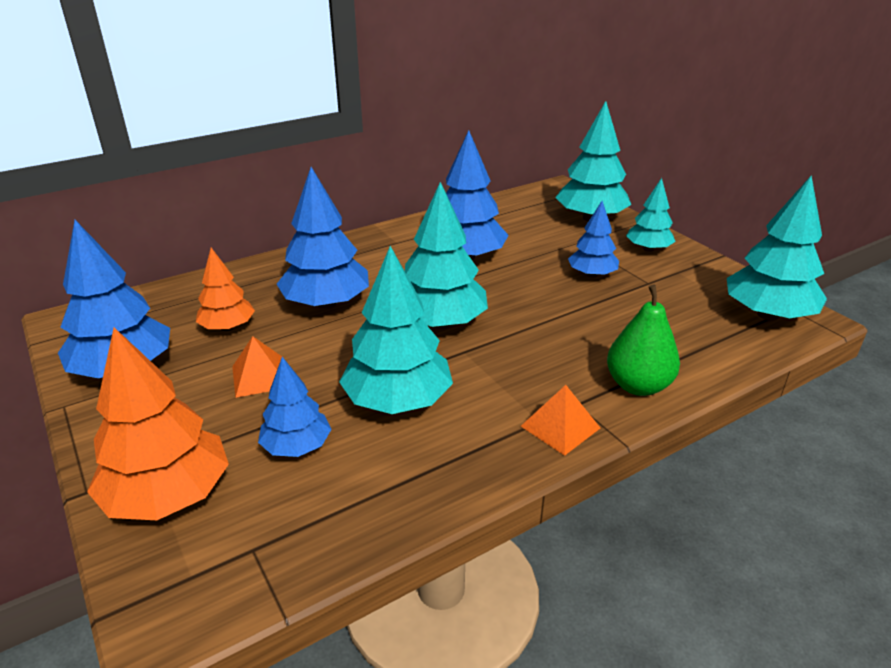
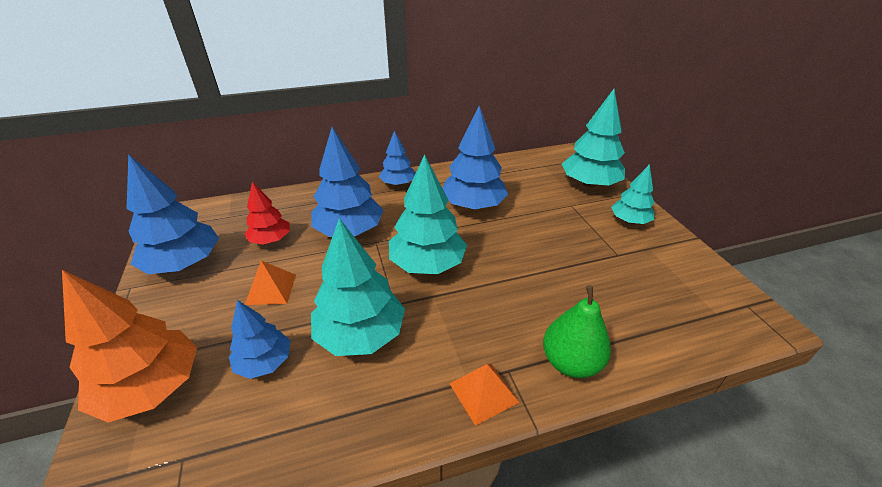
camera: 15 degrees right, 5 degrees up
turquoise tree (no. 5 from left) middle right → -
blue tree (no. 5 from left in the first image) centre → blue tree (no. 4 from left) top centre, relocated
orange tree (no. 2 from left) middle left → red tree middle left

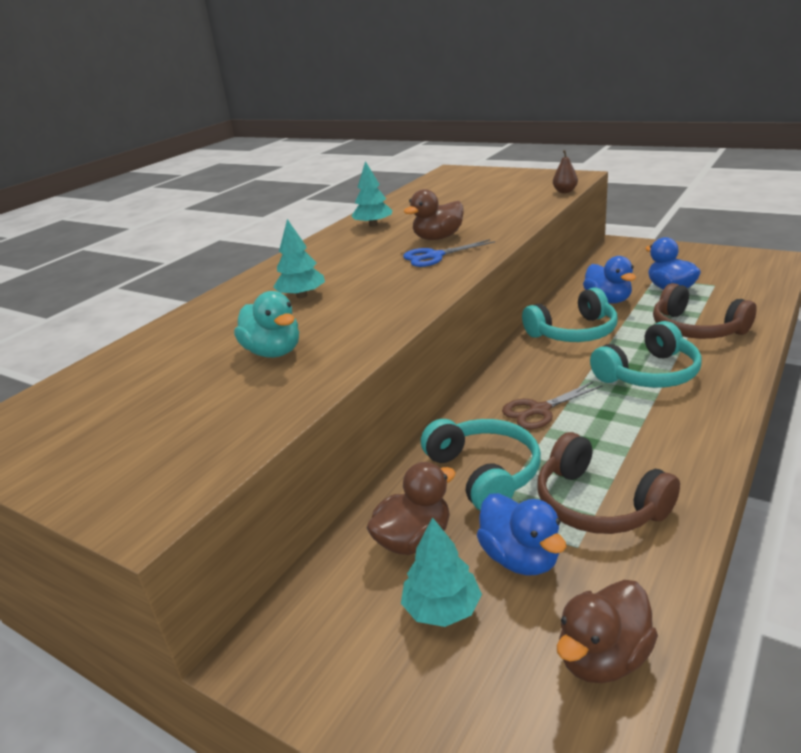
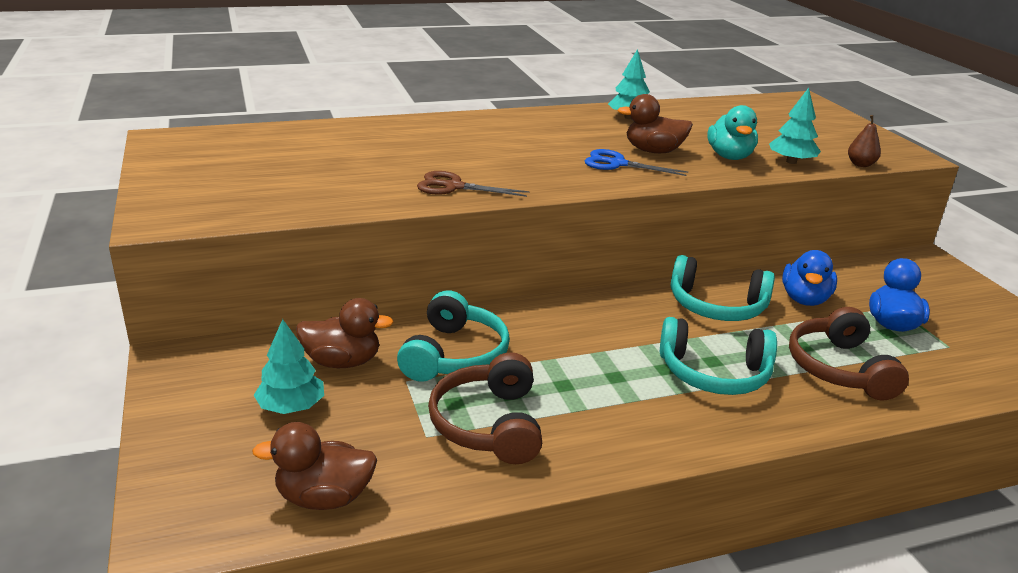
camera: 35 degrees right, 0 degrees up
turquoise tree (no. 1 from left in the first image) centre → turquoise tree (no. 3 from left) top right, relocated
turquoise duck middle left → turquoise duck top right, relocated
brown scissors middle right → brown scissors top centre, relocated
blue duck (no. 1 from left) bottom centre → -

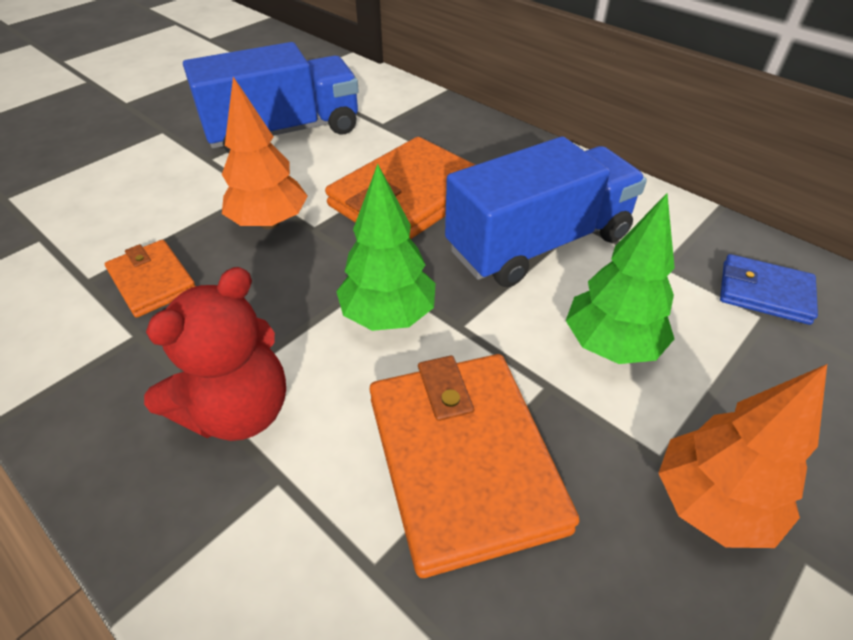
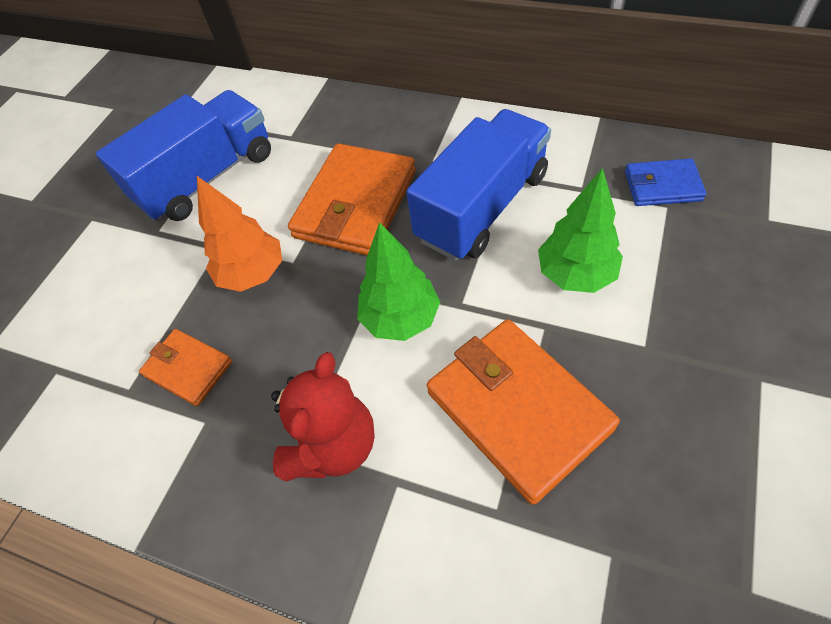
camera: 15 degrees left, 10 degrees up
orange tree (no. 2 from left) bottom right → -

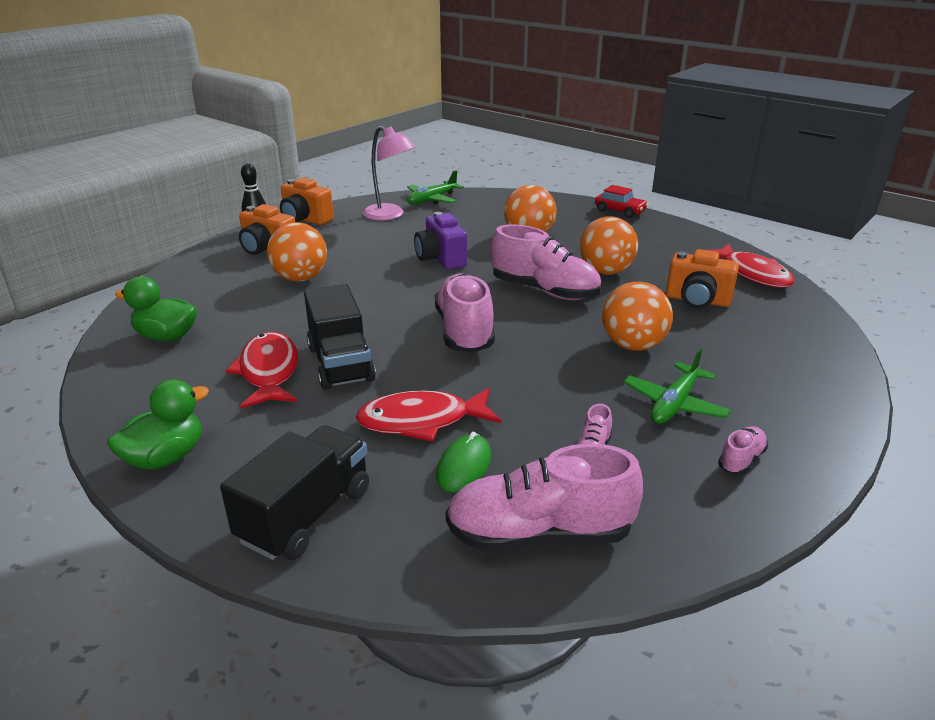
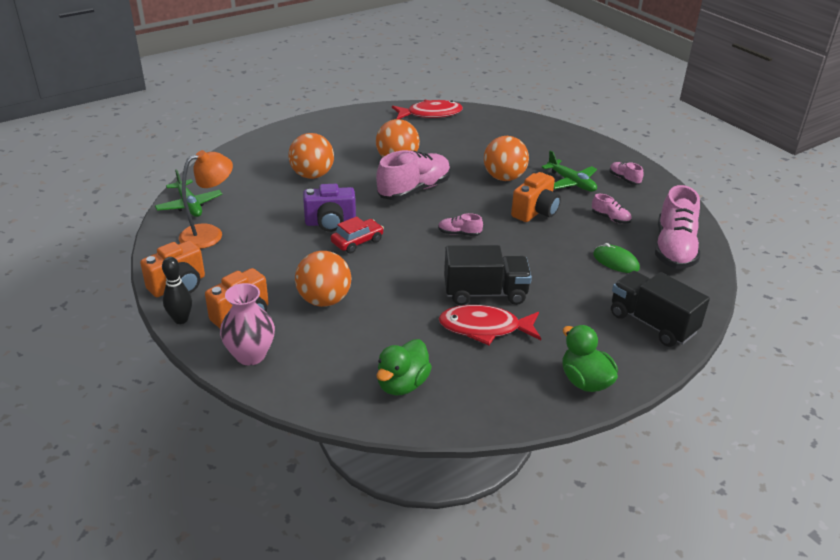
camera: 75 degrees left, 5 degrees up
pink lamp top centre → orange lamp middle left
red car top centre → red car centre, relocated
orange camera (no. 3 from left) middle right → orange camera (no. 3 from left) centre, relocated
pink shoe (no. 1 from left in the first image) centre → pink shoe (no. 2 from left) centre, x0.46
red fish (no. 2 from left) centre → -
- → pink vase middle left

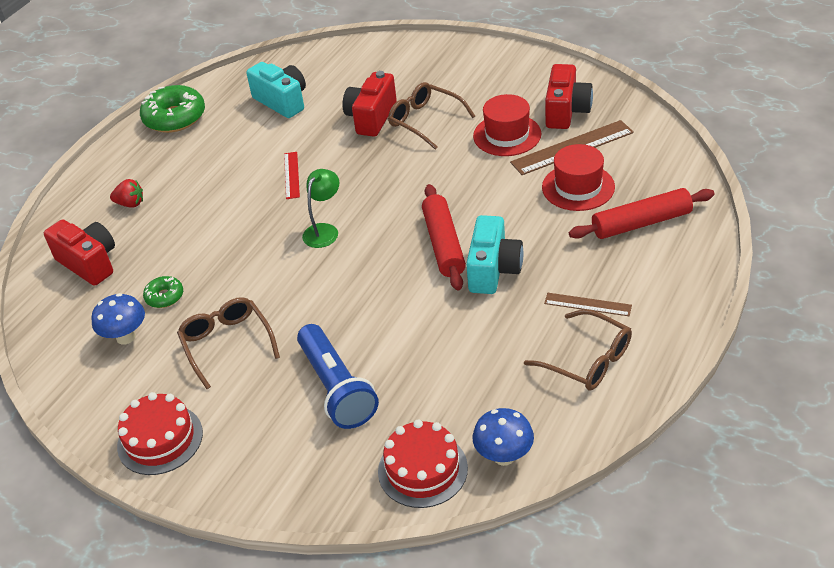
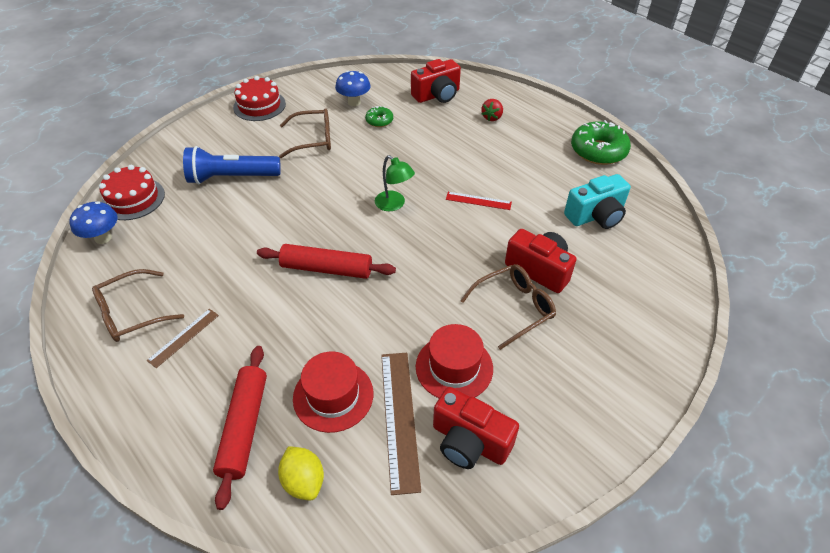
camera: 105 degrees right, 5 degrees up
turquoise camera (no. 2 from left) centre → -
- → yellow lemon bottom centre

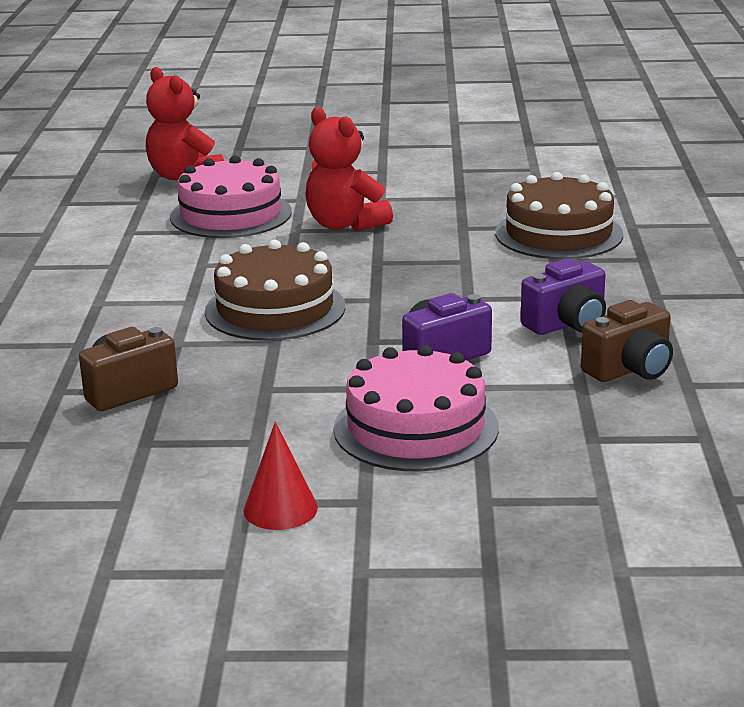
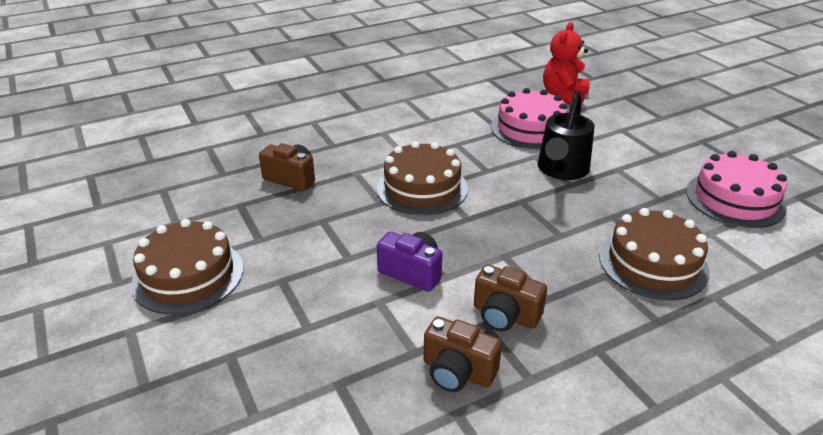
camera: 60 degrees right, 10 degrees up
red teddy bear (no. 2 from left) top centre → black watering can top right
purple camera (no. 2 from left) middle right → brown camera (no. 3 from left) bottom centre
pink cake (no. 2 from left) centre → pink cake (no. 2 from left) middle right, relocated
red cone bottom centre → brown cake (no. 1 from left) middle left

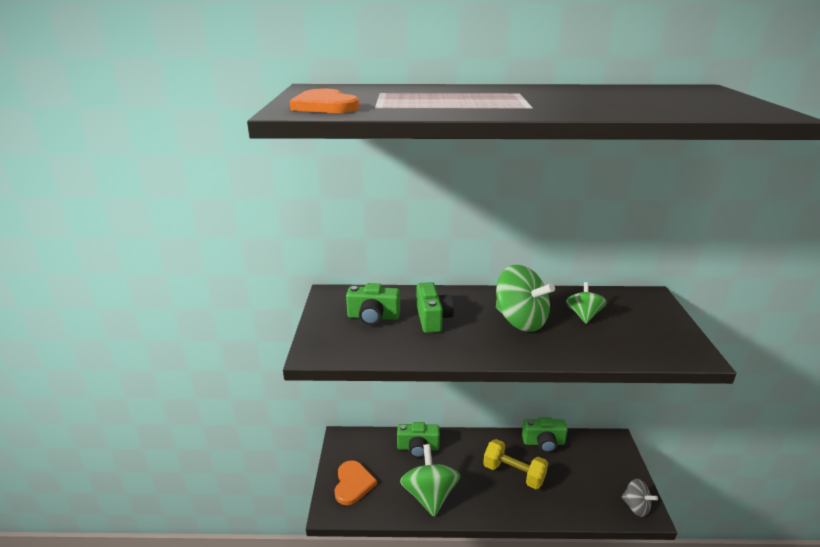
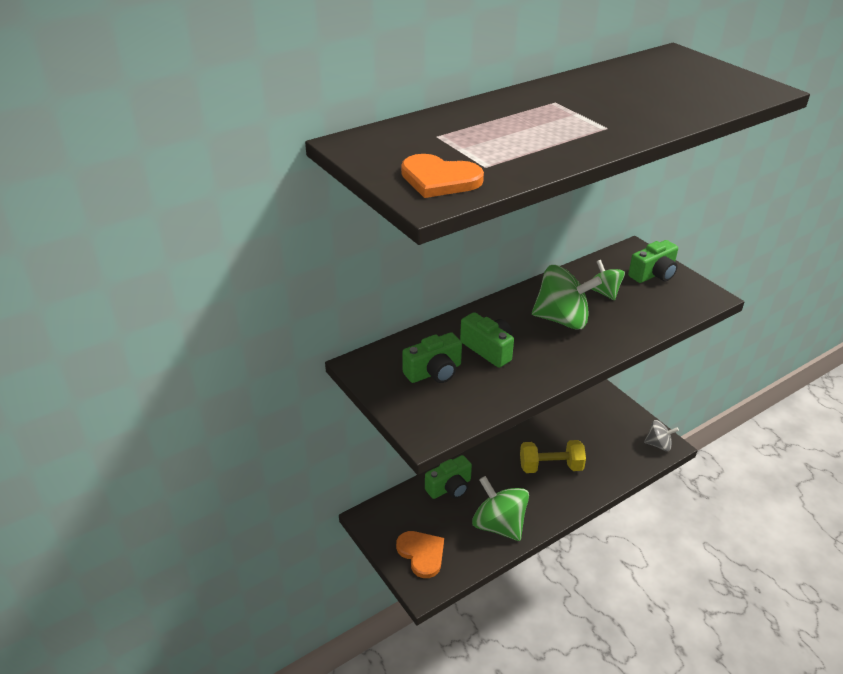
camera: 35 degrees left, 10 degrees up
green camera (no. 4 from left) bottom centre → green camera (no. 4 from left) middle right, relocated

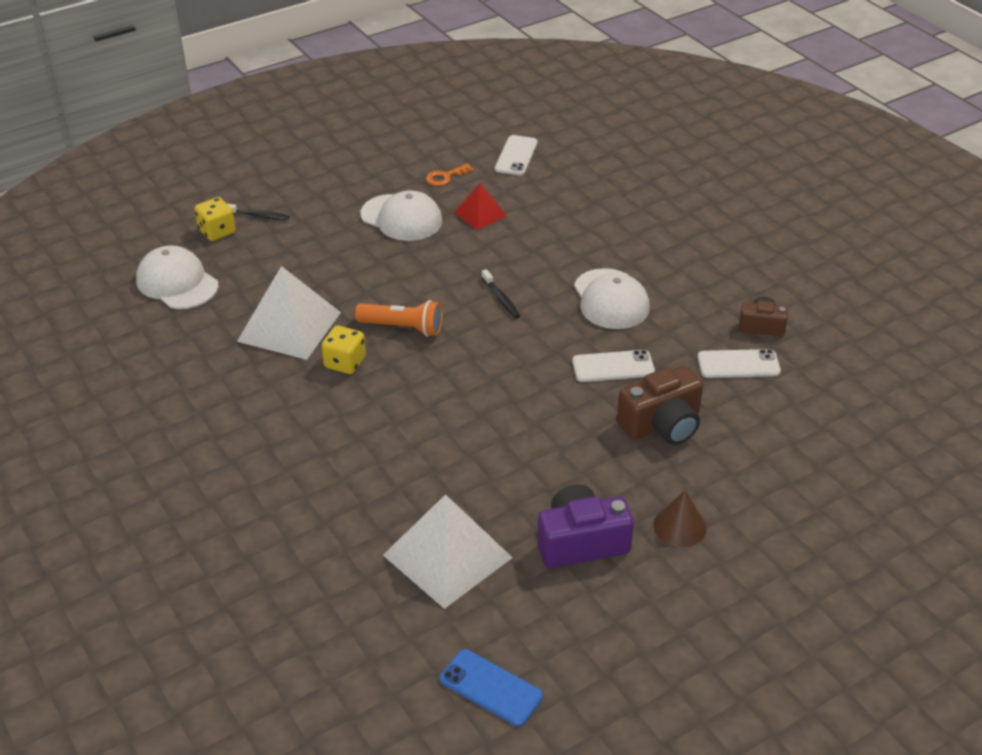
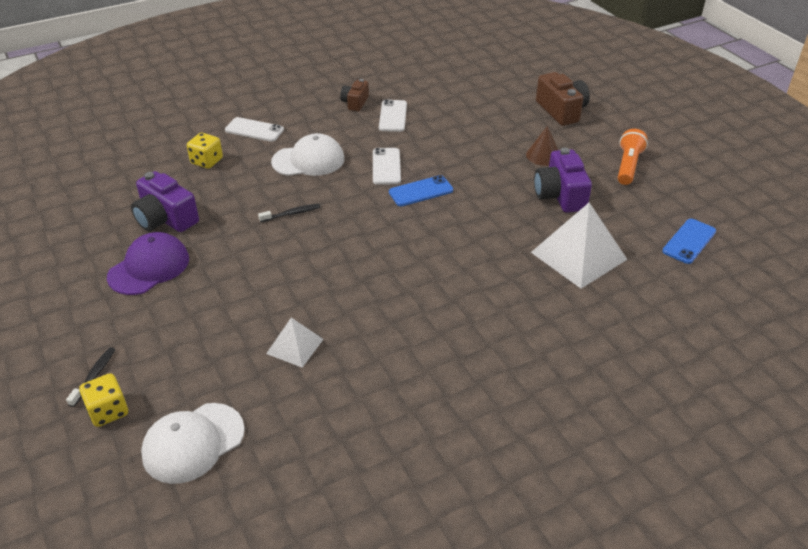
camera: 85 degrees left, 0 degrees up
white phone (no. 1 from left) top centre → white phone (no. 1 from left) top left, relocated
orange key top centre → -
red pyramid top centre → purple camera (no. 1 from left) middle left
white cap (no. 2 from left) top centre → purple cap middle left
white pyramid (no. 1 from left) middle left → white pyramid (no. 1 from left) centre, x0.55
orange flashlight centre → orange flashlight top right, relocated
yellow dice (no. 2 from left) centre → yellow dice (no. 2 from left) top left, relocated
brown camera (no. 1 from left in the first image) middle right → brown camera (no. 2 from left) top right, relocated
- → blue phone (no. 1 from left) centre

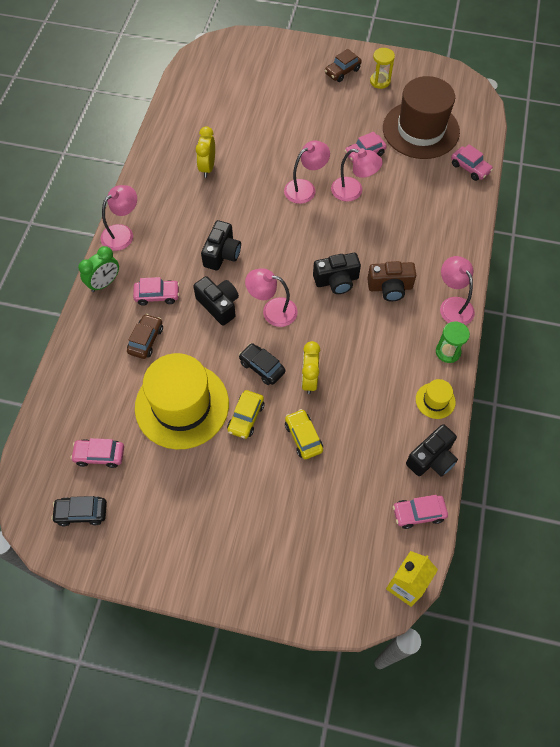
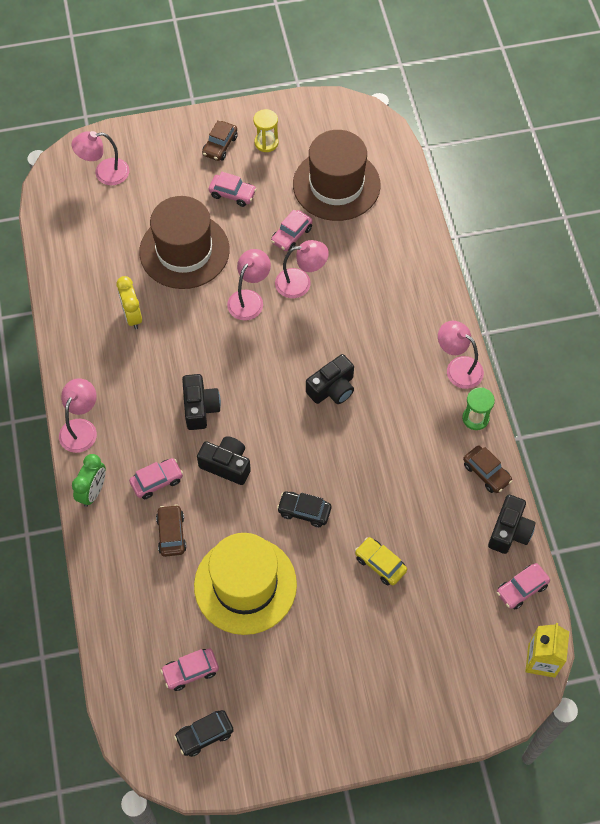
camera: 25 degrees left, 0 degrees up
pink car (no. 5 from left in the first image) top right → pink car (no. 3 from left) top centre, relocated
brown camera middle right → -
pink lamp (no. 2 from left) centre → pink lamp (no. 2 from left) top left, relocated
yellow clock (no. 2 from left) centre → -
yellow hat (no. 2 from left) middle right → brown car (no. 3 from left) middle right
yellow car (no. 1 from left) centre → -
- → brown hat (no. 1 from left) top left

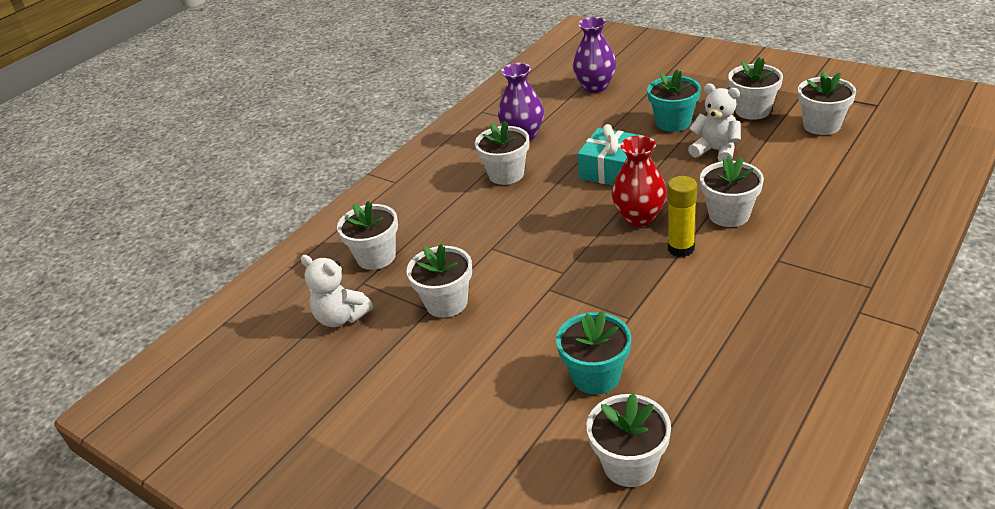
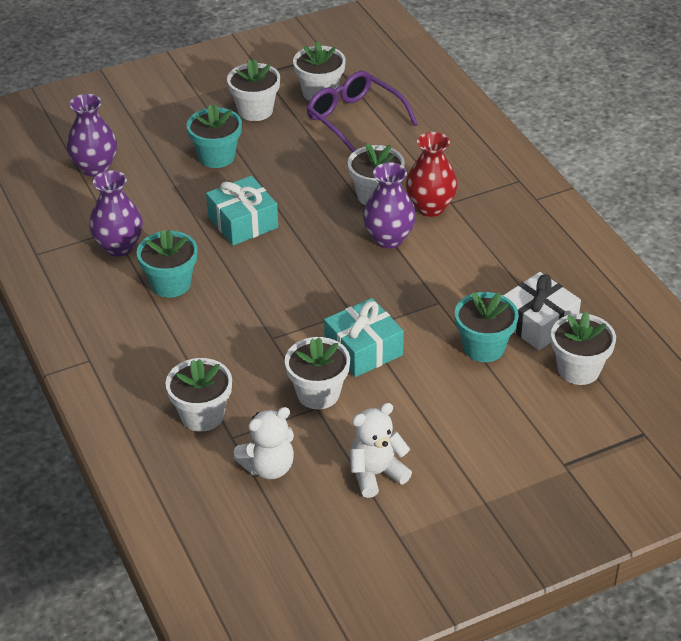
camera: 65 degrees left, 5 degrees up
white teddy bear (no. 2 from left) top right → white teddy bear (no. 2 from left) bottom centre, relocated
white flower pot (no. 3 from left) top centre → turquoise flower pot (no. 1 from left) middle left
red vase centre → red vase top centre, relocated
yellow glue stick middle right → purple vase (no. 3 from left) top centre
- → purple glasses top centre
- → white gift middle right
- → turquoise gift (no. 2 from left) centre

